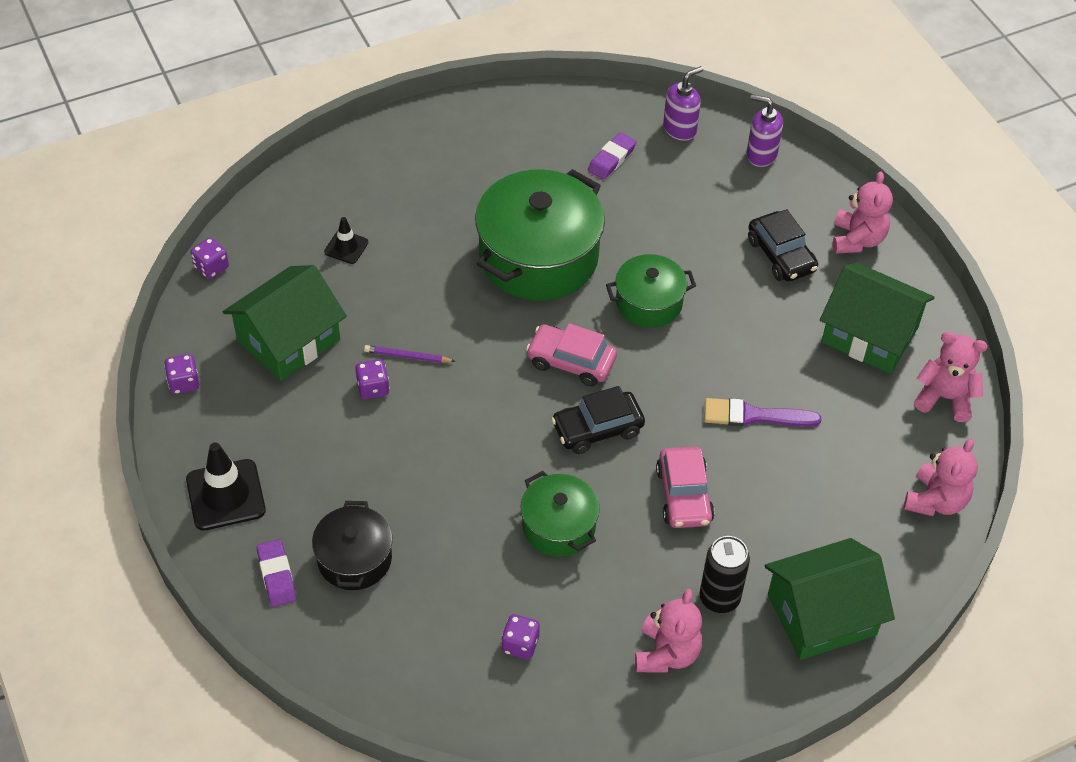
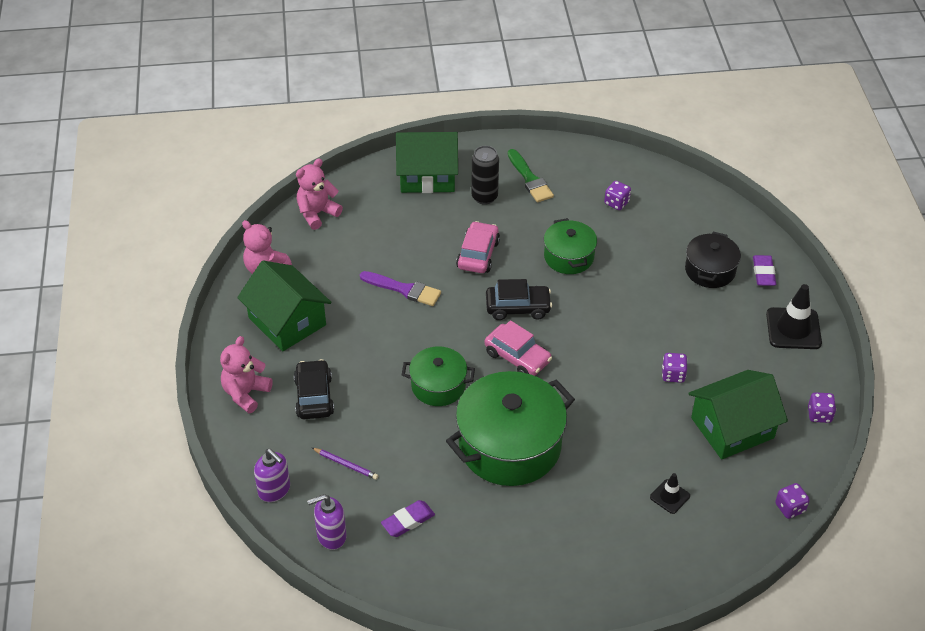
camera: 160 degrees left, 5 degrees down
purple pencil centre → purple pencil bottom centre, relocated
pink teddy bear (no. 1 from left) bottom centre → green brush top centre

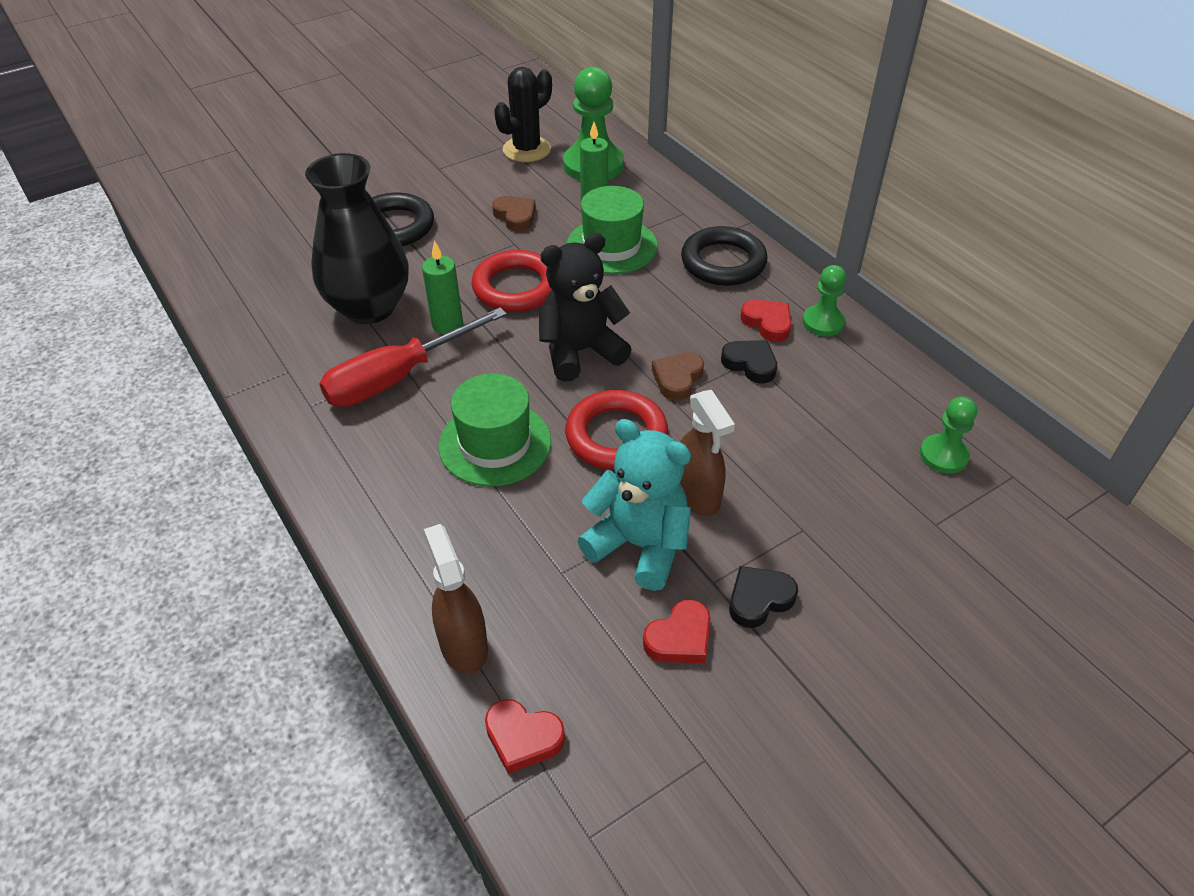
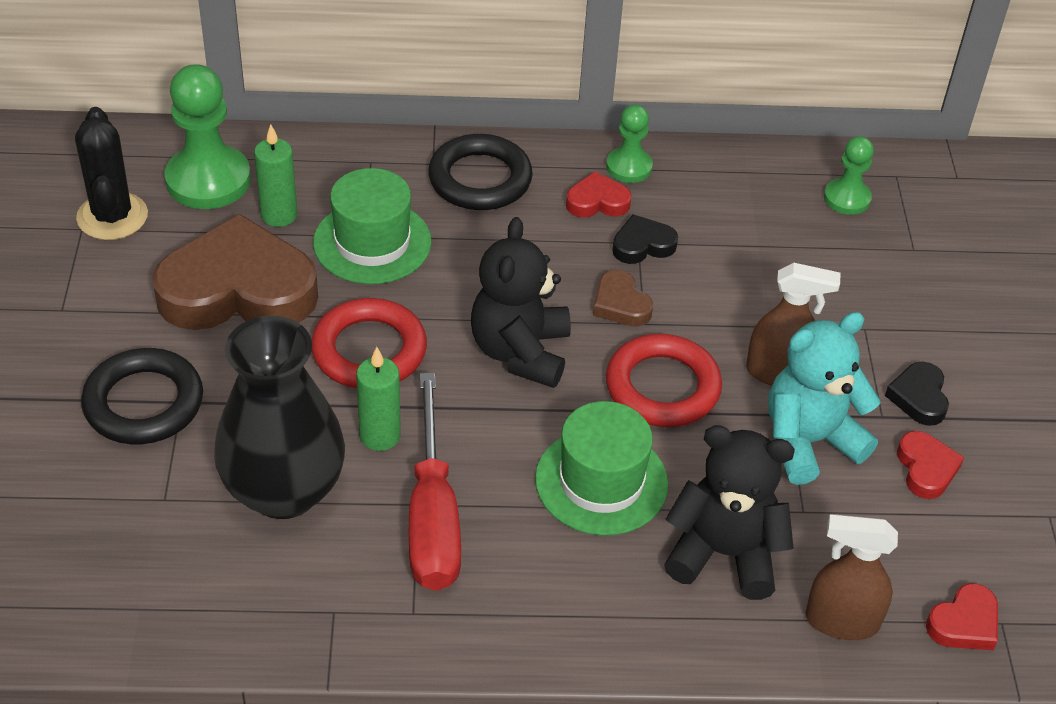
camera: 60 degrees left, 0 degrees up
brown heart (no. 1 from left) top centre → brown heart (no. 1 from left) middle left, x2.30
- → black teddy bear (no. 2 from left) bottom right

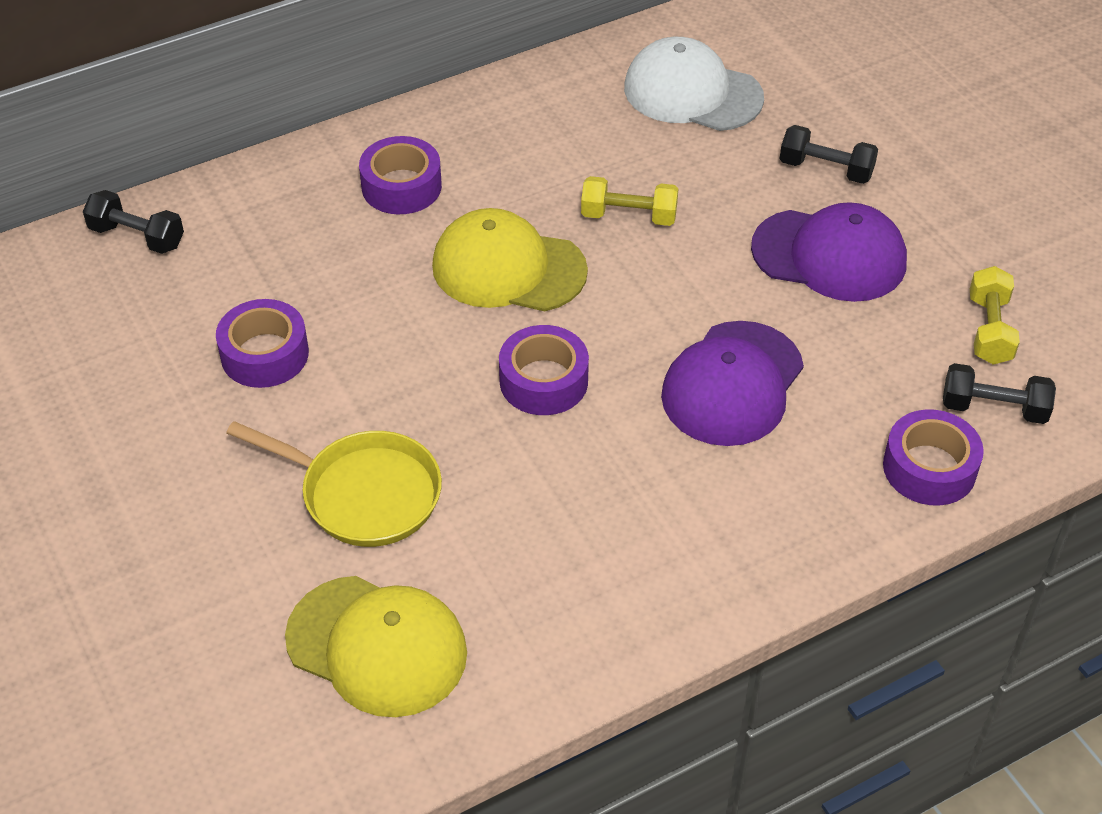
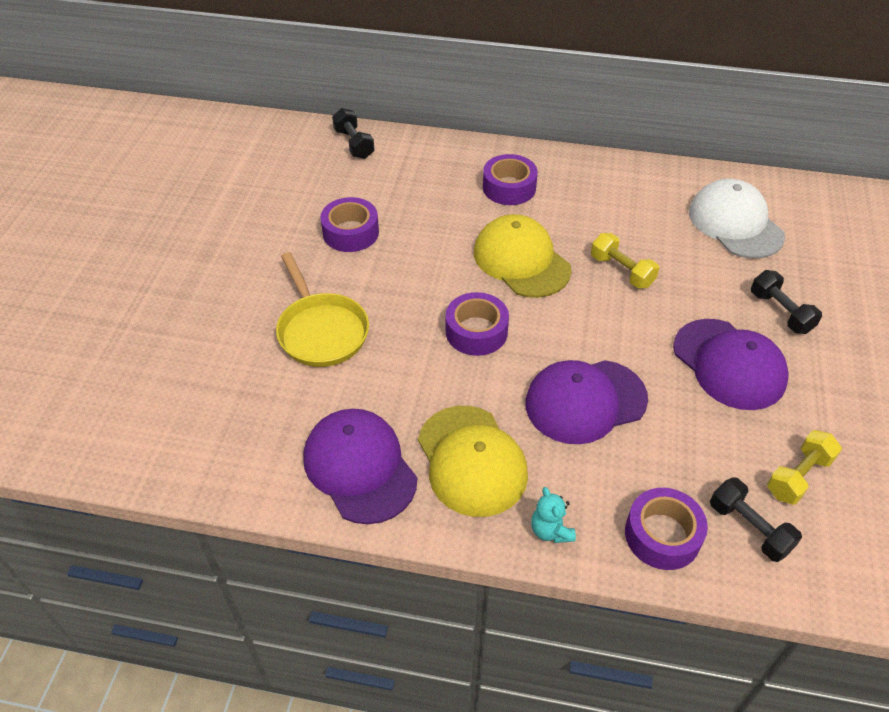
camera: 40 degrees right, 0 degrees up
yellow cap (no. 1 from left) bottom centre → yellow cap (no. 1 from left) centre, relocated
- → purple cap (no. 1 from left) centre
- → turquoise teddy bear bottom centre

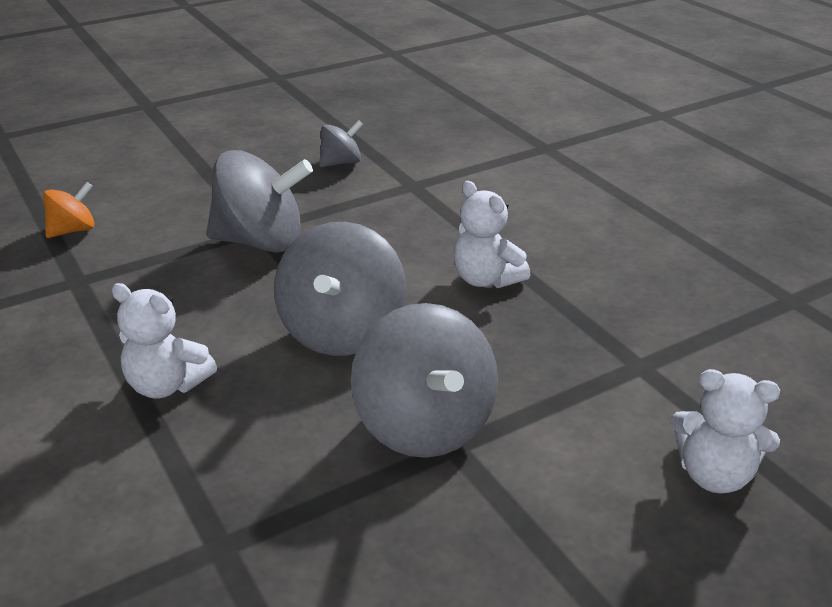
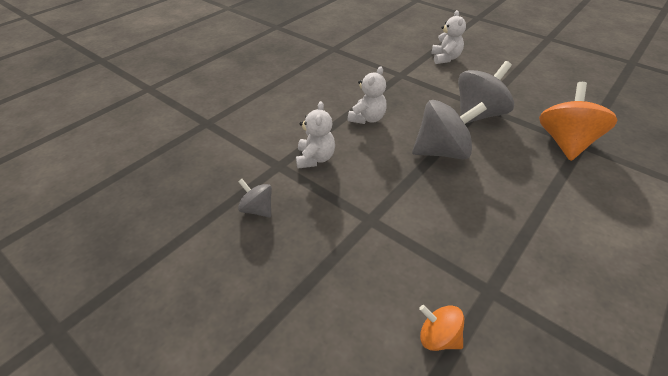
camera: 110 degrees left, 10 degrees up
grey spinning top (no. 1 from left) top left → -
white teddy bear (no. 1 from left) middle left → white teddy bear (no. 1 from left) centre, relocated
- → orange spinning top (no. 2 from left) top right

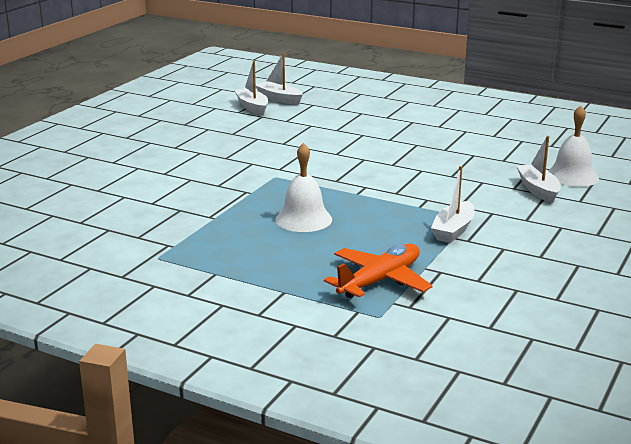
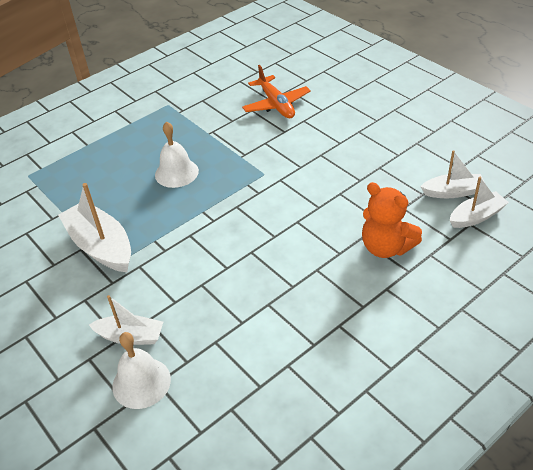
camera: 115 degrees right, 20 degrees up
white boat (no. 3 from left in the first image) middle right → white boat (no. 1 from left) middle left, x1.64
orange plane centre → orange plane top centre, relocated
- → orange teddy bear middle right

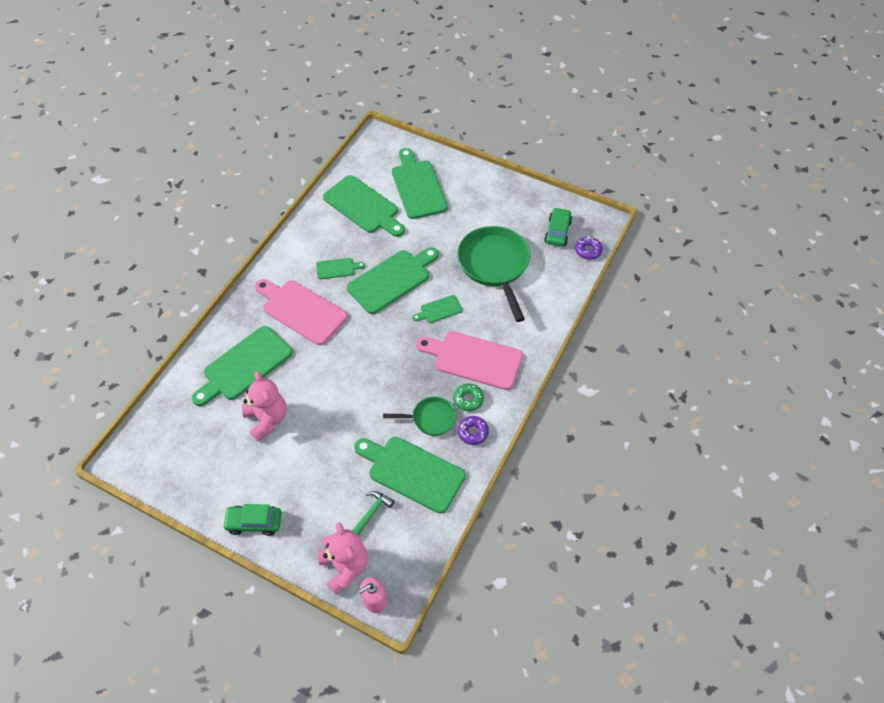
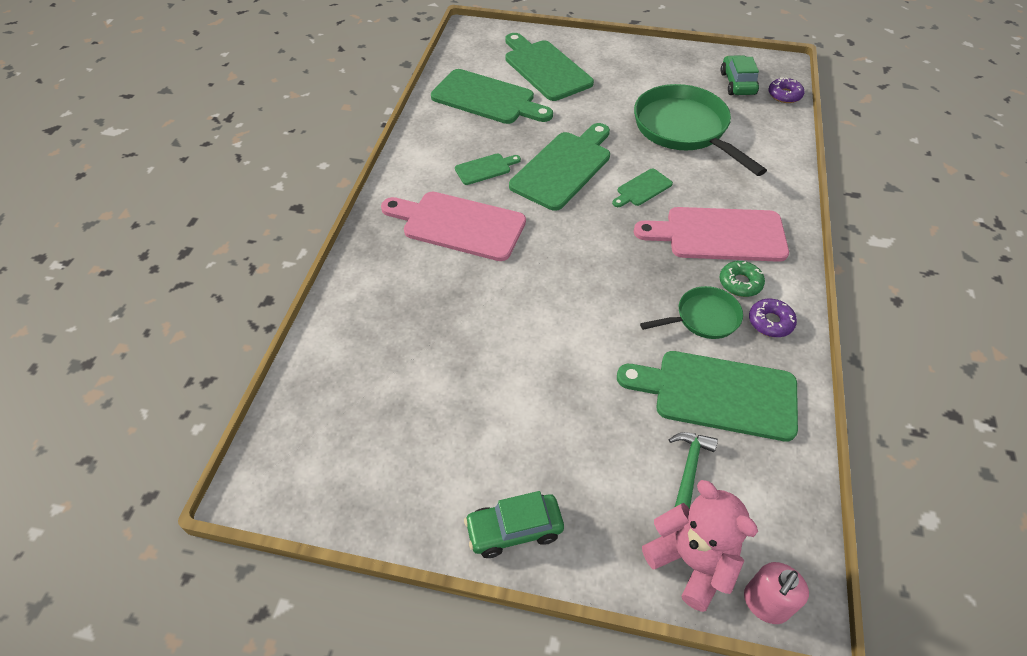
camera: 15 degrees left, 5 degrees down
green cutting board (no. 1 from left) middle left → -
pink teddy bear (no. 1 from left) middle left → -

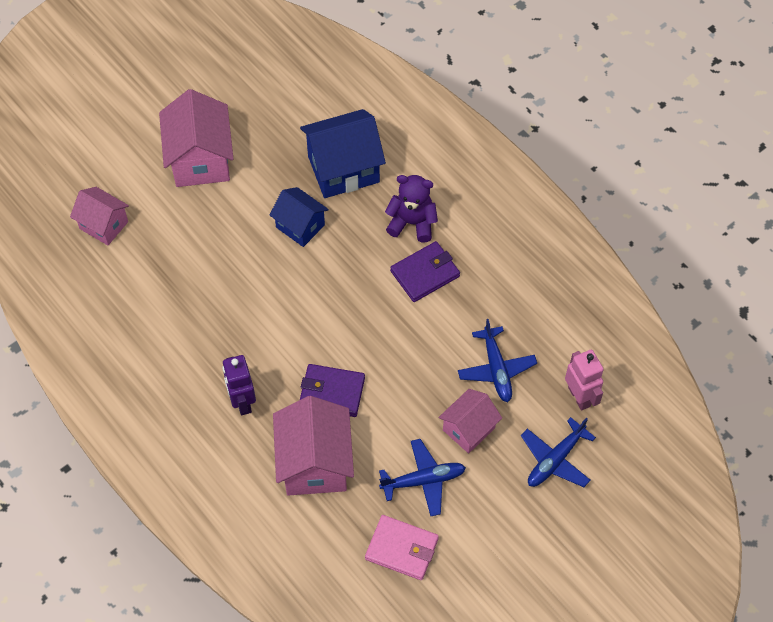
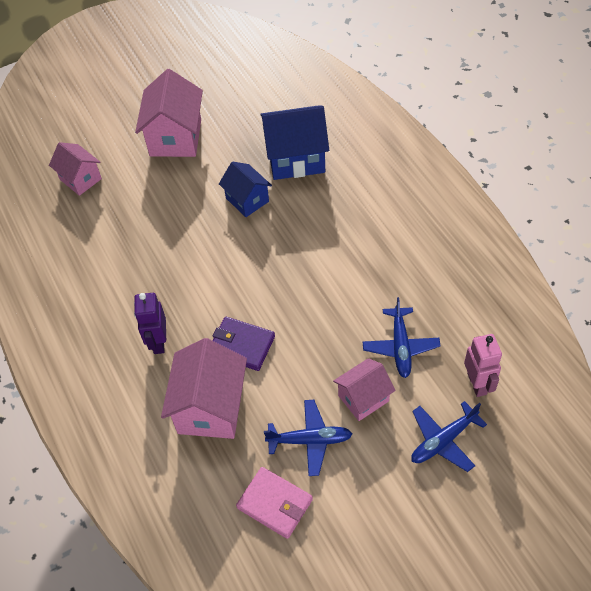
camera: 15 degrees right, 5 degrees down
purple teddy bear centre → -
purple wallet (no. 2 from left) centre → -

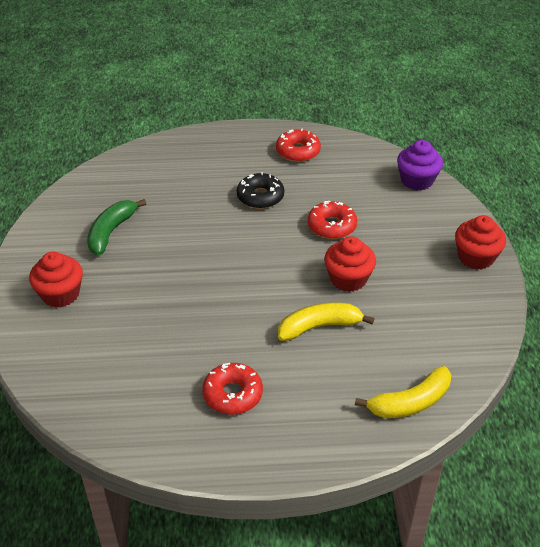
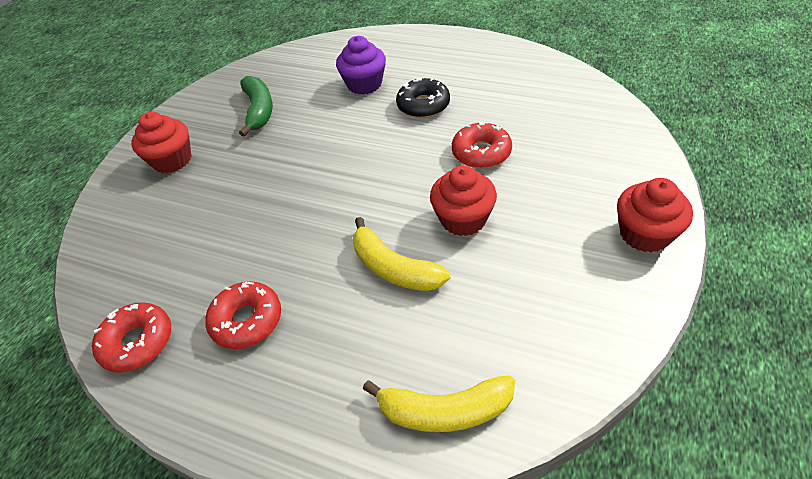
camera: 30 degrees right, 5 degrees up
red donut (no. 2 from left in the first image) top centre → red donut (no. 1 from left) bottom left, relocated
purple cupcake top right → purple cupcake top centre, relocated
green banana middle left → green banana top left, 120 degrees clockwise
yellow banana (no. 1 from left) centre, 150 degrees counterclockwise

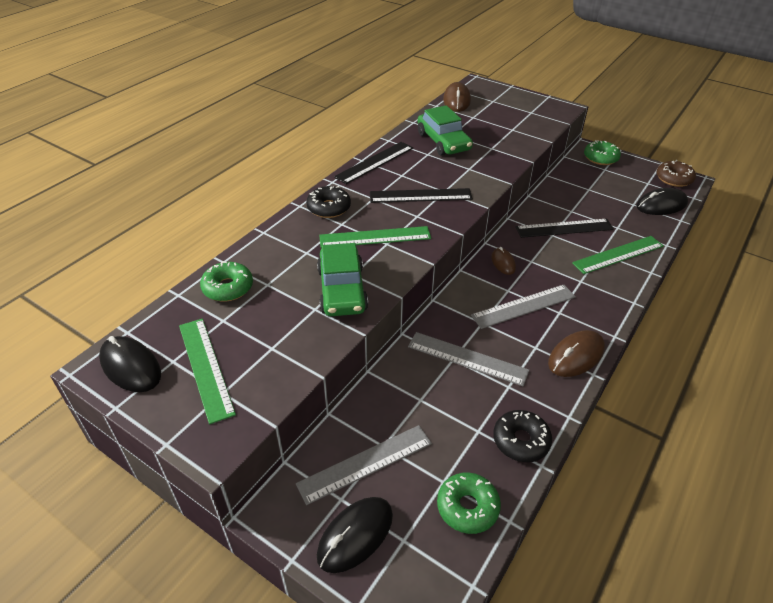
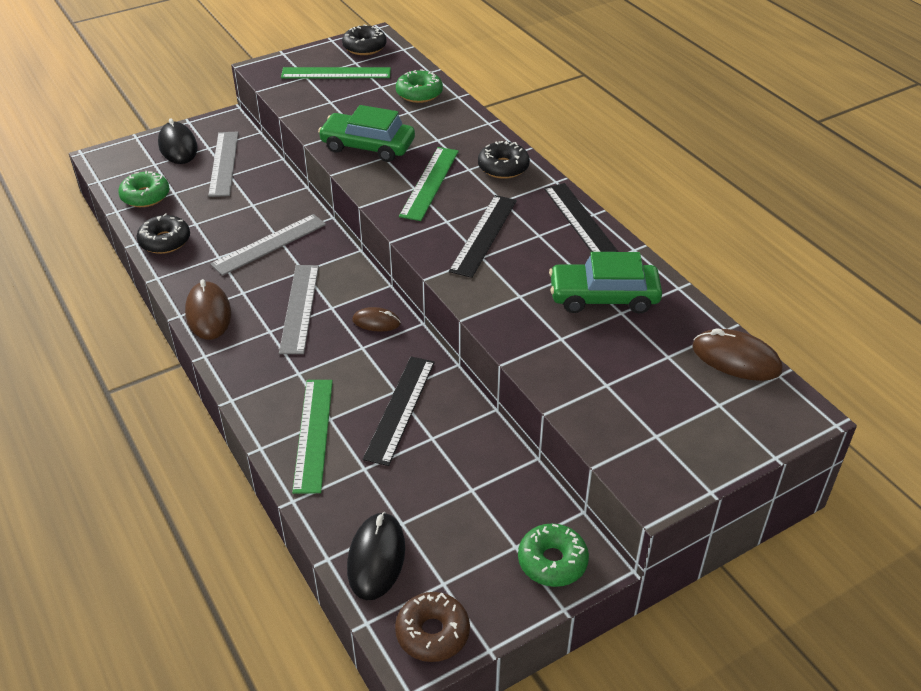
camera: 115 degrees right, 0 degrees up
black mouse (no. 1 from left) middle left → black donut (no. 2 from left) top centre

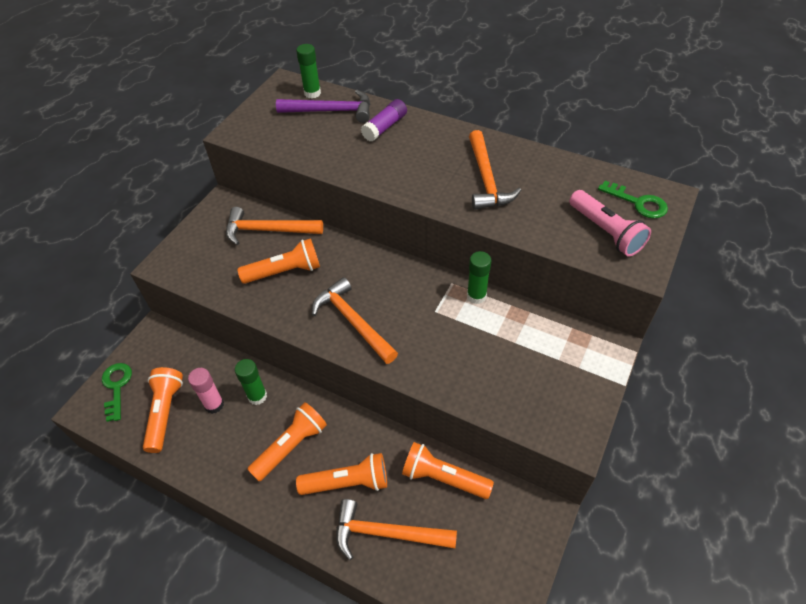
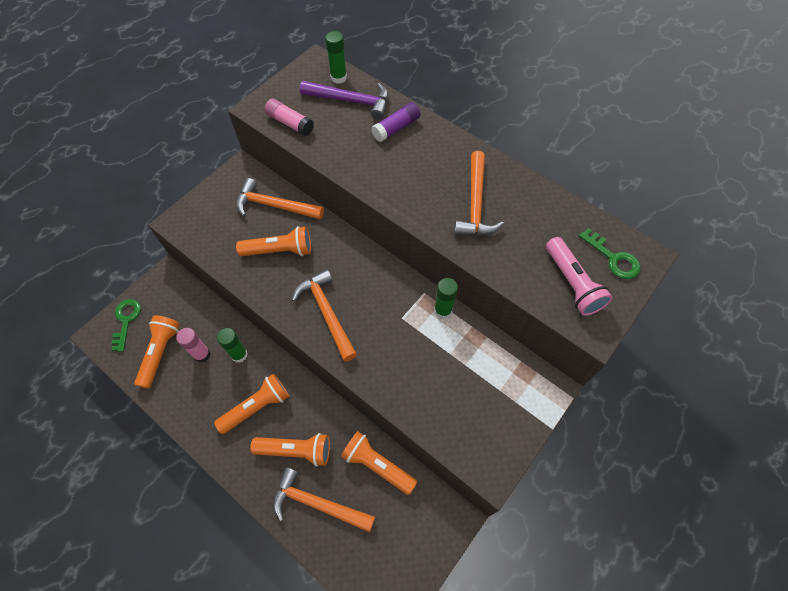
camera: 10 degrees right, 10 degrees up
- → pink glue stick (no. 2 from left) top centre

